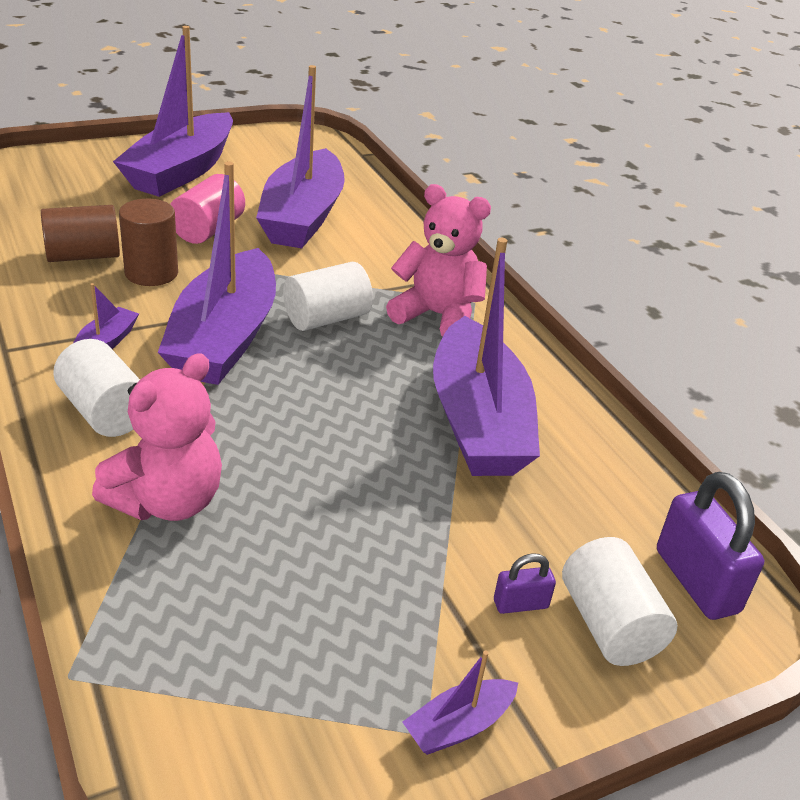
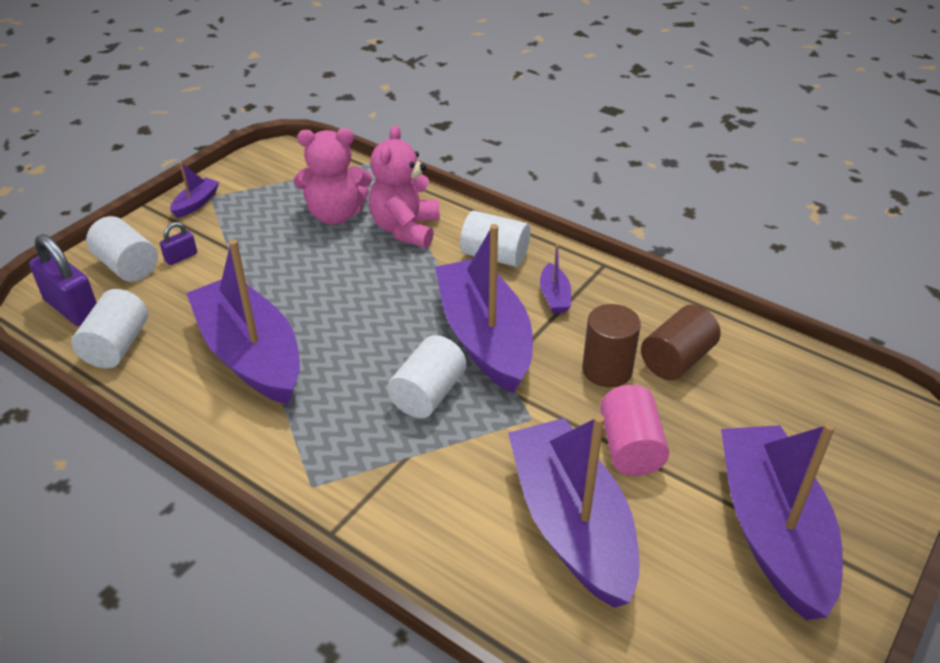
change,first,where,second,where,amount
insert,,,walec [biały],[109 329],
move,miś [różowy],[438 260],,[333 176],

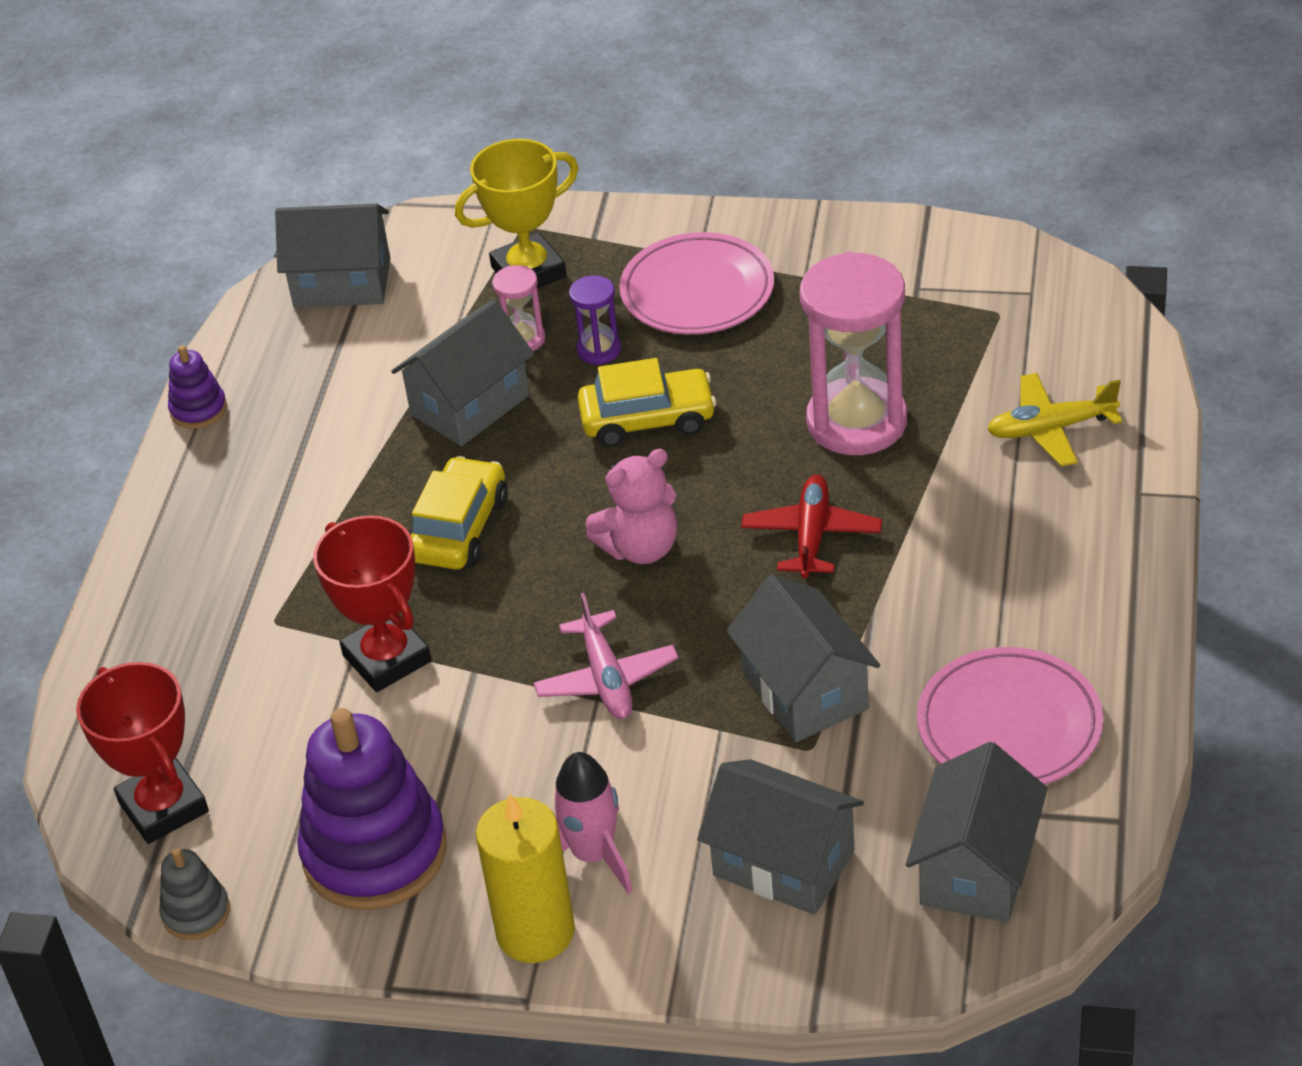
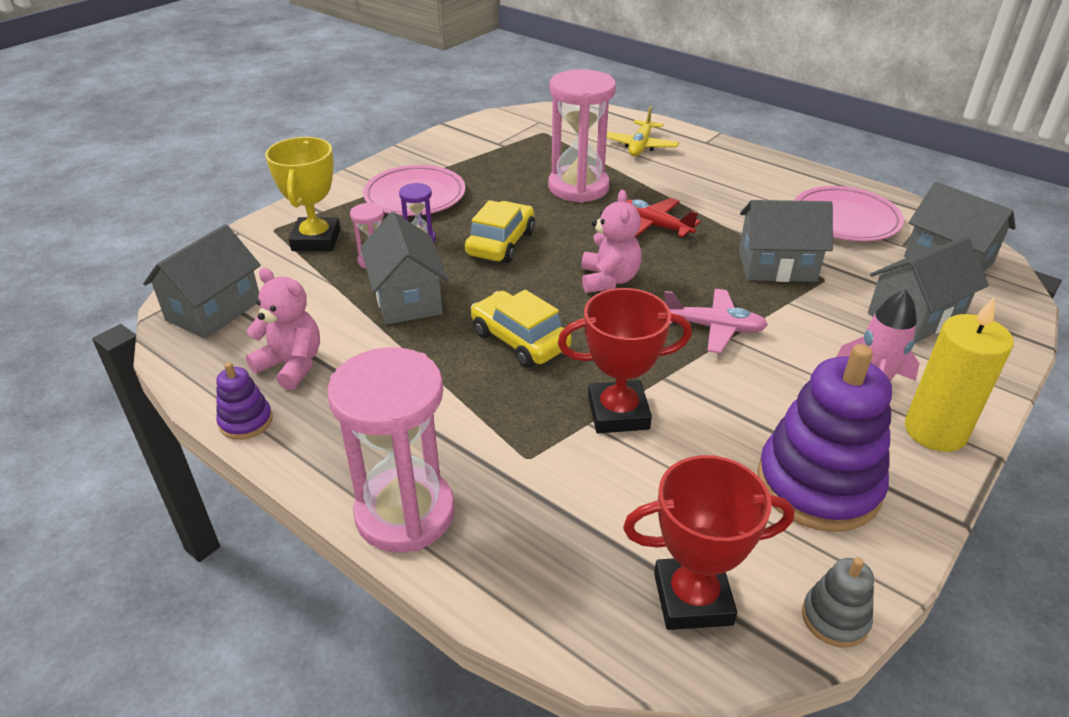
change,first,where,second,where,amount
insert,,,miś [różowy],[283 329],
insert,,,klepsydra [różowy],[391 450],

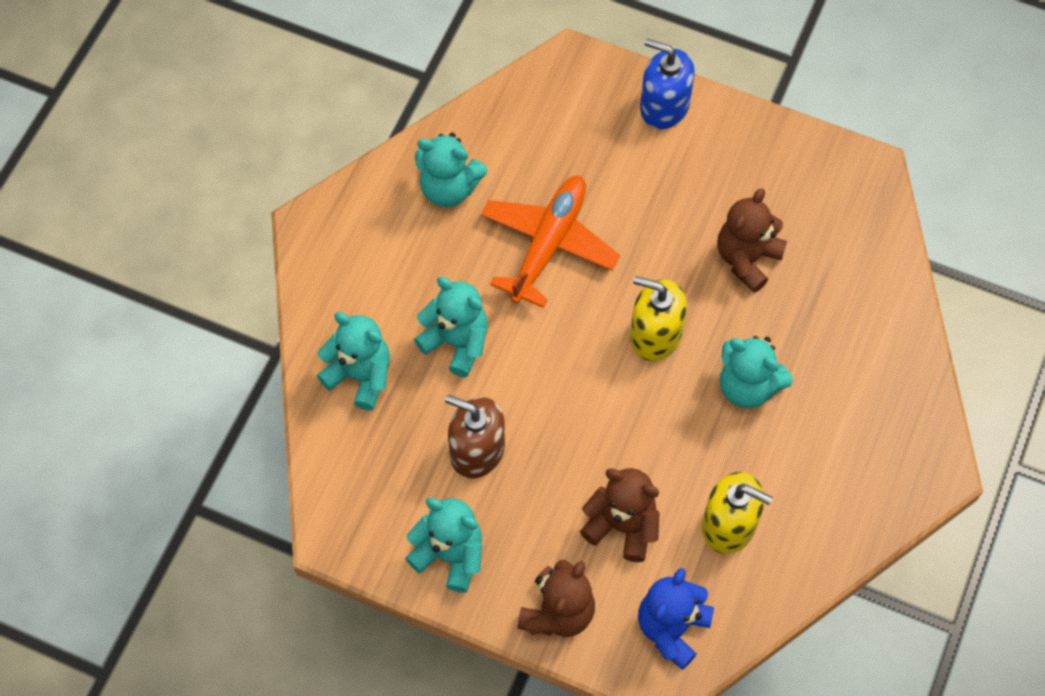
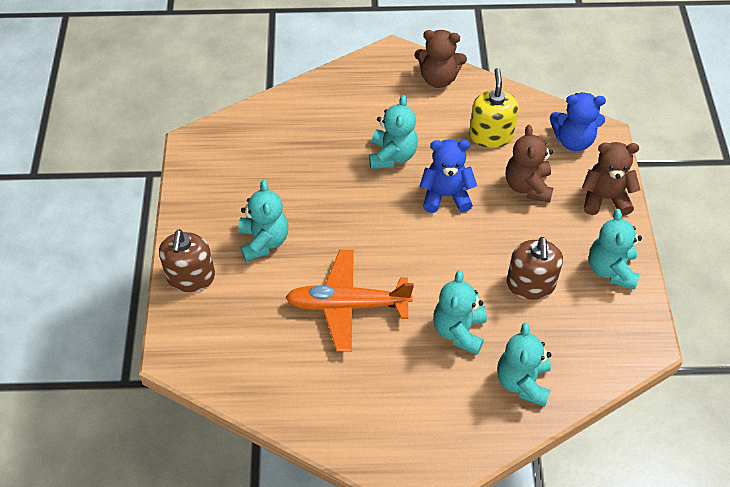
change,first,where,second,where,amount
delete,dozownik mydła [żółty],[658 318],,,
insert,,,miś [niebieski],[448 176],
move,miś [turkusowy],[451 170],,[263 221],
move,miś [brązowy],[752 240],,[441 59],
recolor,dozownik mydła [niebieski],[667 83],dozownik mydła [brązowy],[187 260],

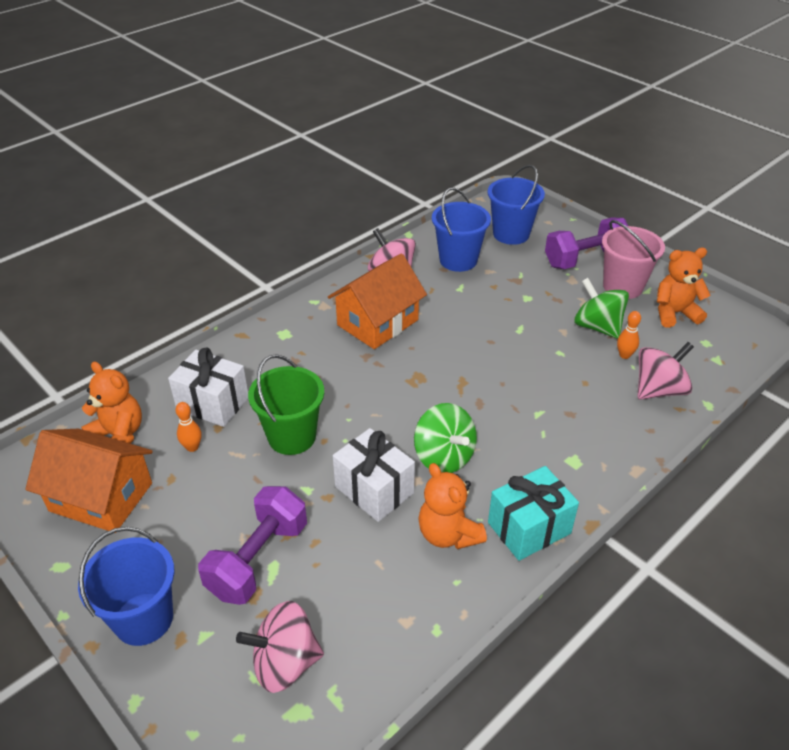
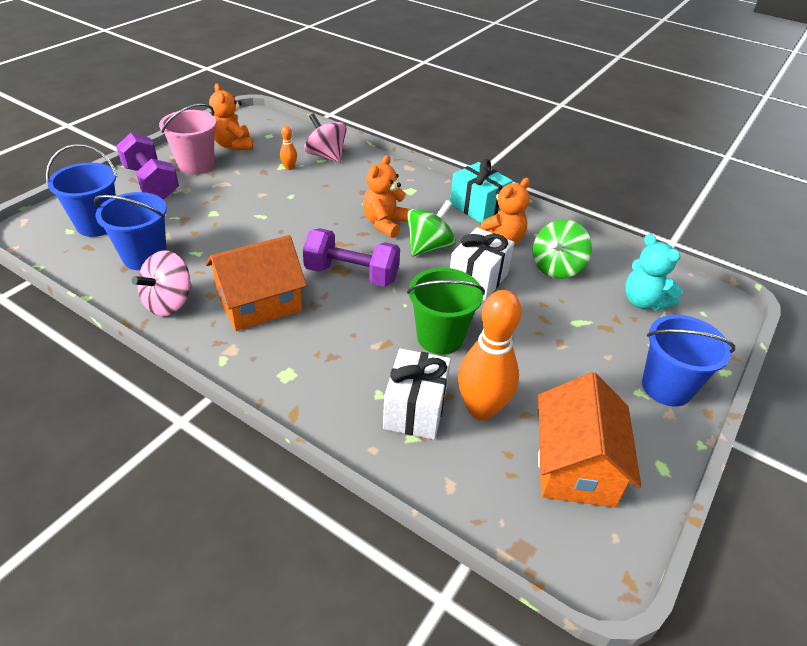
change,first,where,second,where,amount
move,miś [pomarańczowy],[111 403],,[386 196],
move,hantel [fioletowy],[252 545],,[351 257],
move,bączek [zielony],[601 308],,[562 249],
replace,bączek [różowy],[280 647],miś [turkusowy],[654 272],
rotate,domek [pomarańczowy],[377 301],,[256 283],60 degrees counterclockwise
resize,kręgiel [pomarańczowy],[188 427],,[490 355],x2.29

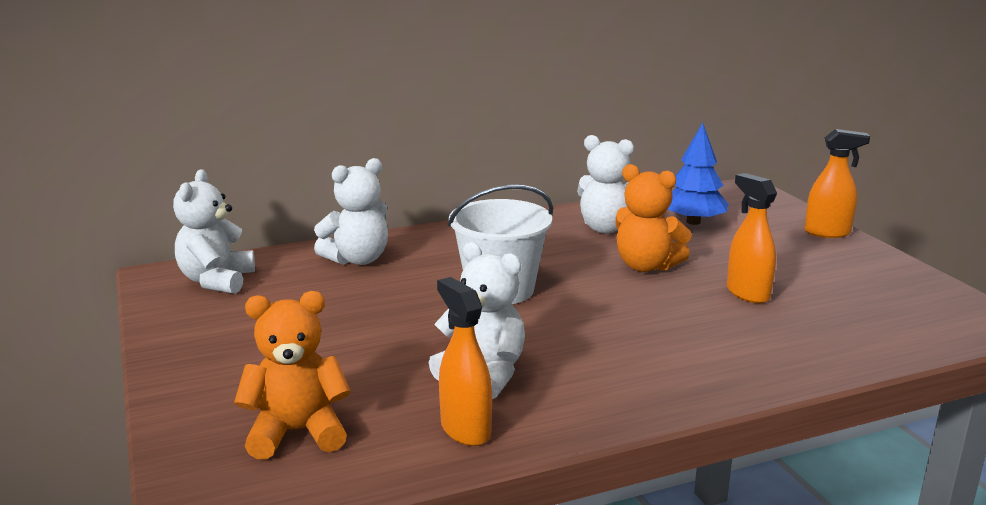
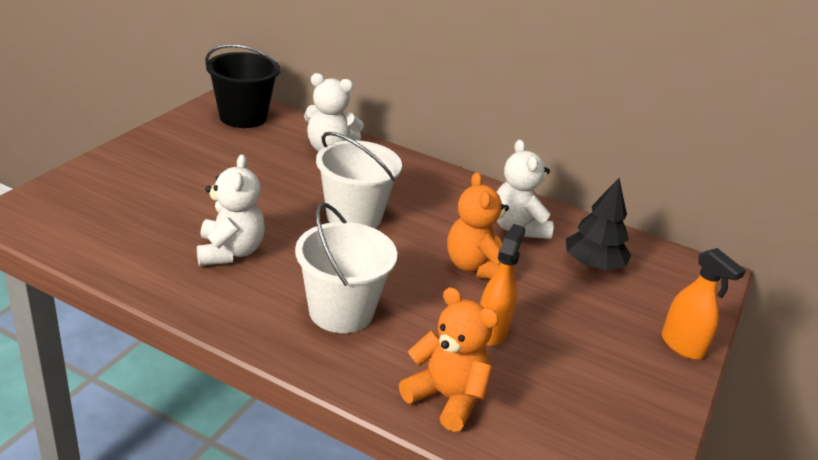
change,first,where,second,where,amount
delete,spryskiwacz [pomarańczowy],[464 361],,,
insert,,,wiadro [biały],[346 267],
move,miś [pomarańczowy],[292 375],,[449 359],
replace,miś [biały],[214 231],wiadro [czarny],[243 86],
recolor,drzewko [niebieski],[697 174],drzewko [czarny],[598 224],

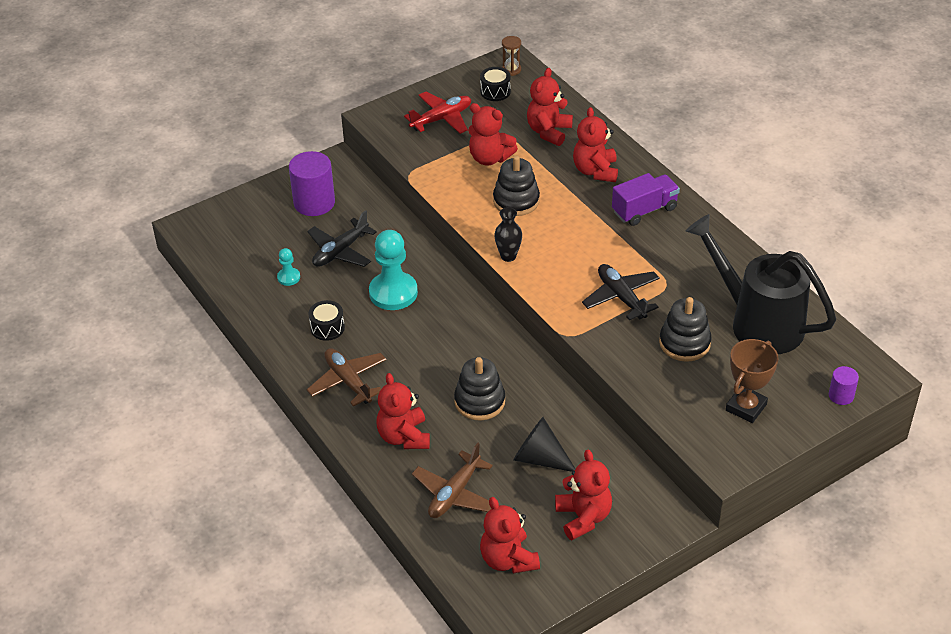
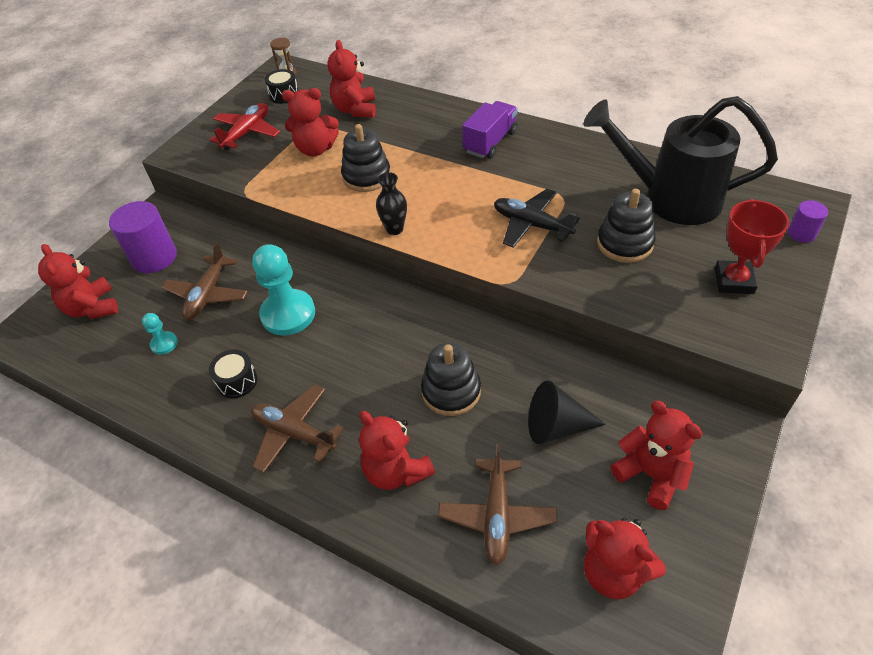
change,first,where,second,where,amount
move,miś [czerwony],[595 144],,[78 281],
recolor,samolot [czarny],[342 238],samolot [brązowy],[205 281],
recolor,puchar [brązowy],[752 381],puchar [czerwony],[752 246],

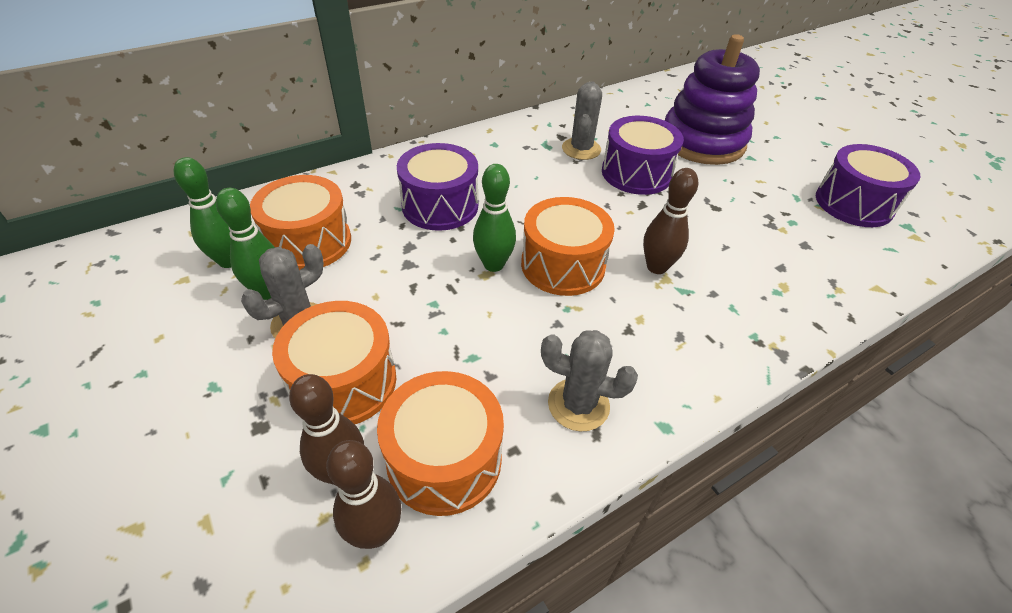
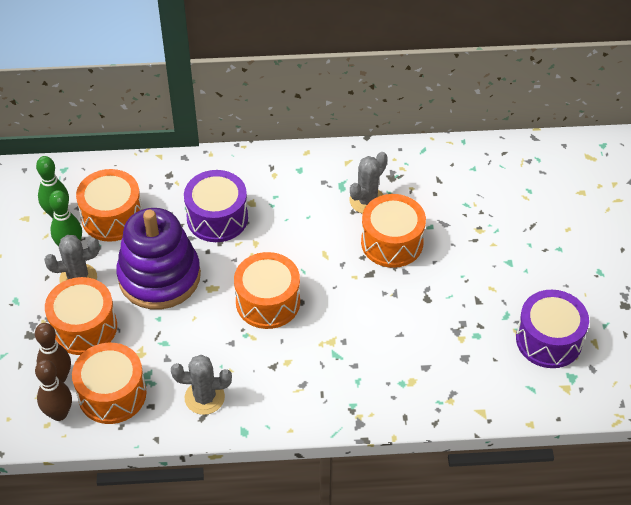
change,first,where,second,where,amount
delete,kręgiel [zielony],[494 218],,,
delete,kręgiel [brązowy],[670 221],,,
move,zabawka nakładanka [fioletowy],[712 99],,[158 259],
recolor,bęben [fioletowy],[643 155],bęben [pomarańczowy],[393 231],
rotate,kaktus [szary],[589 381],,[201 385],45 degrees counterclockwise

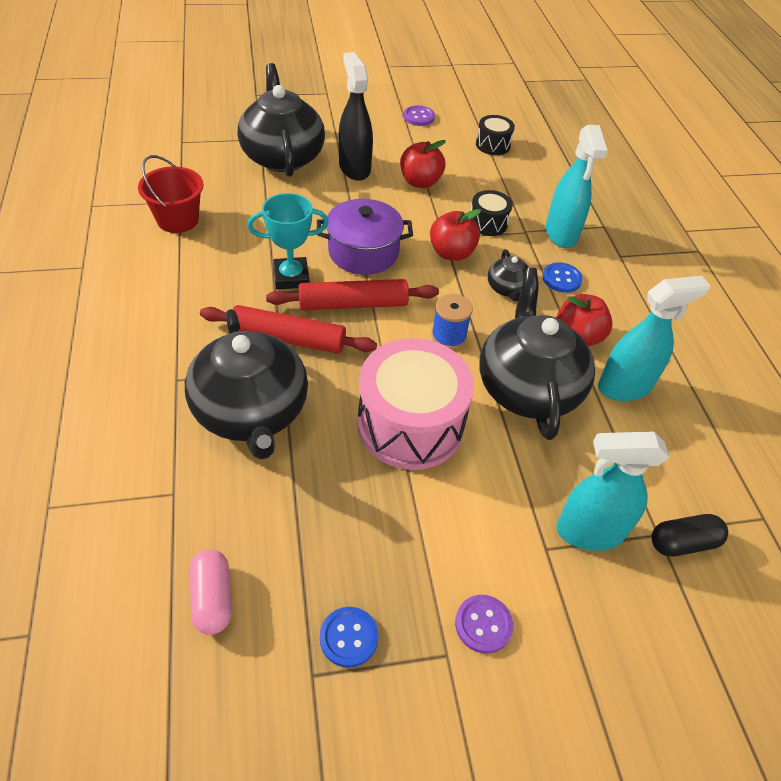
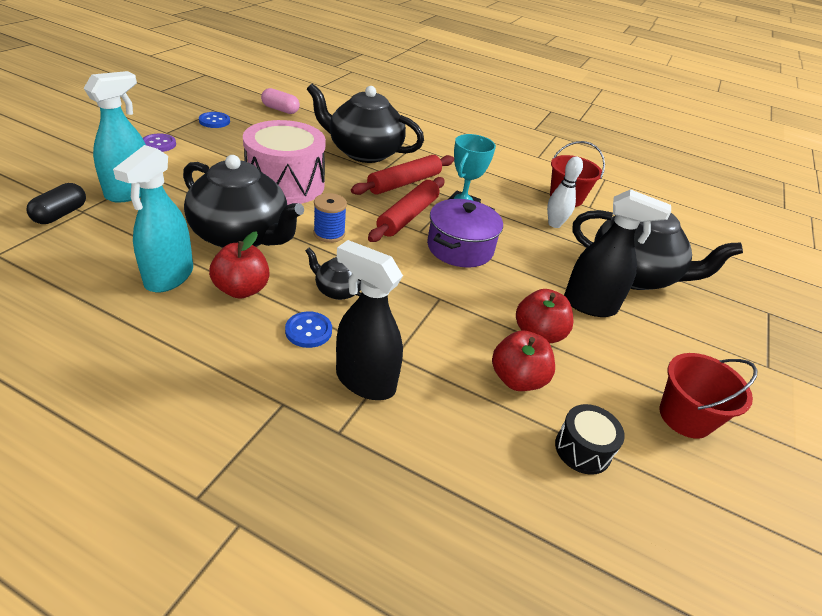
change,first,where,second,where,amount
delete,bęben [czarny],[492 213],,,
insert,,,kręgiel [biały],[565 192],
move,jabłko [czerwony],[455 235],,[523 360],
replace,guzik [fioletowy],[419 115],wiadro [czerwony],[708 396],
recolor,spryskiwacz [turkusowy],[577 186],spryskiwacz [czarny],[369 320],

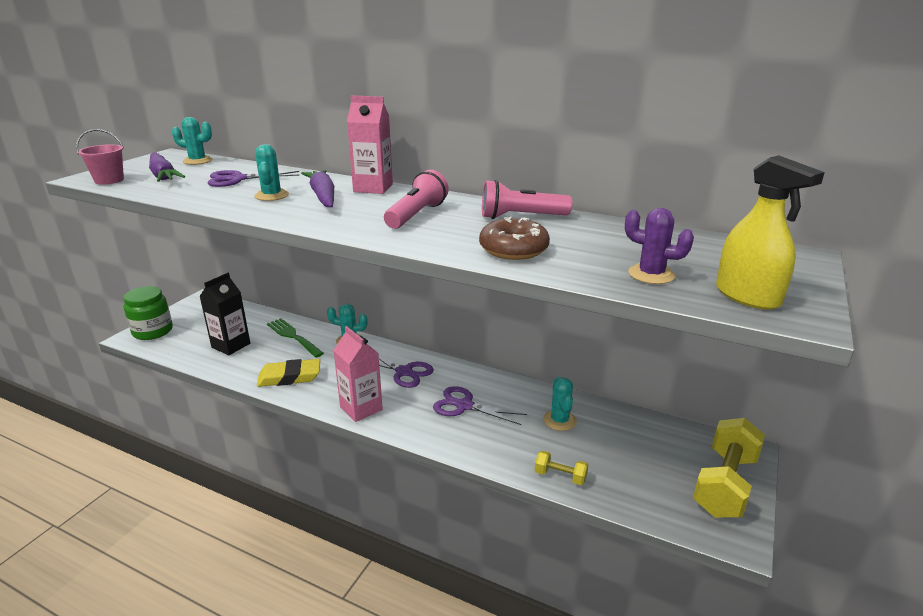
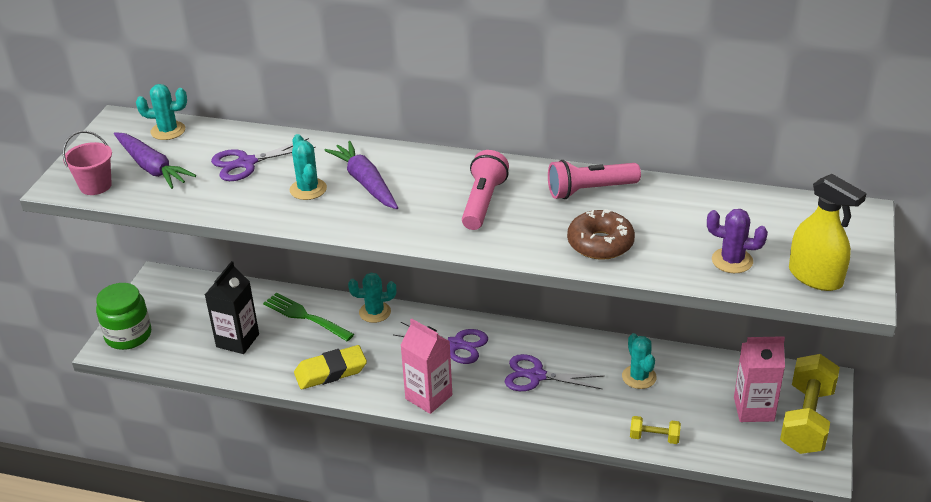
change,first,where,second,where,amount
move,karton mleka [różowy],[370 144],,[759 379],

